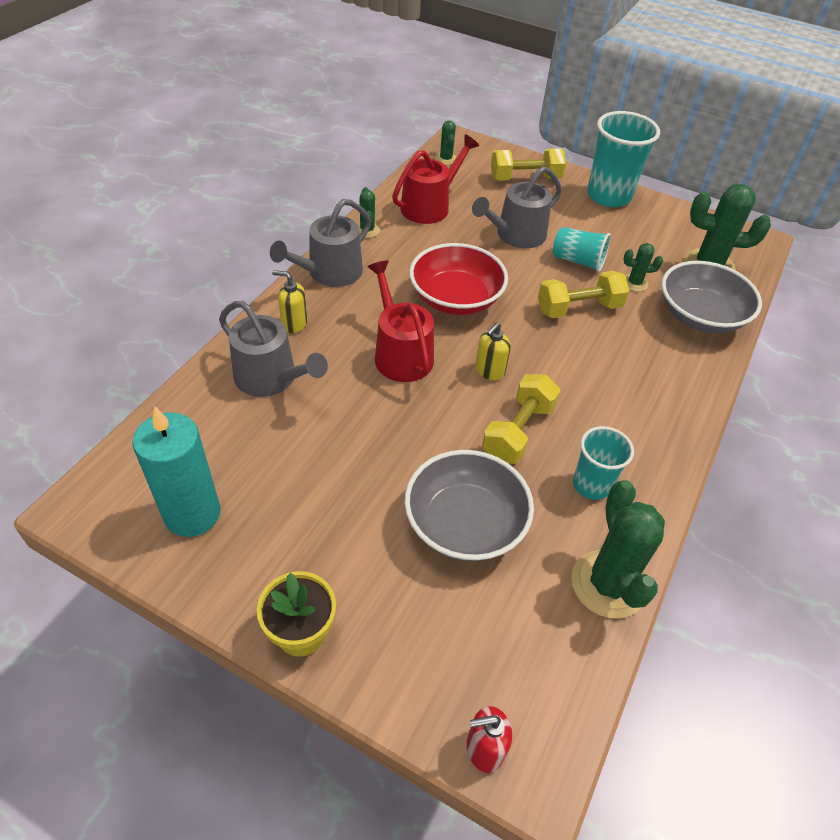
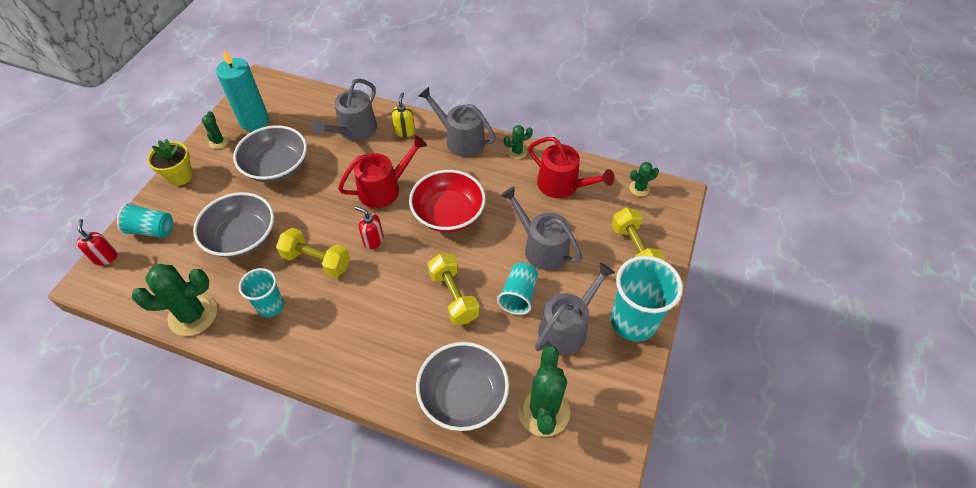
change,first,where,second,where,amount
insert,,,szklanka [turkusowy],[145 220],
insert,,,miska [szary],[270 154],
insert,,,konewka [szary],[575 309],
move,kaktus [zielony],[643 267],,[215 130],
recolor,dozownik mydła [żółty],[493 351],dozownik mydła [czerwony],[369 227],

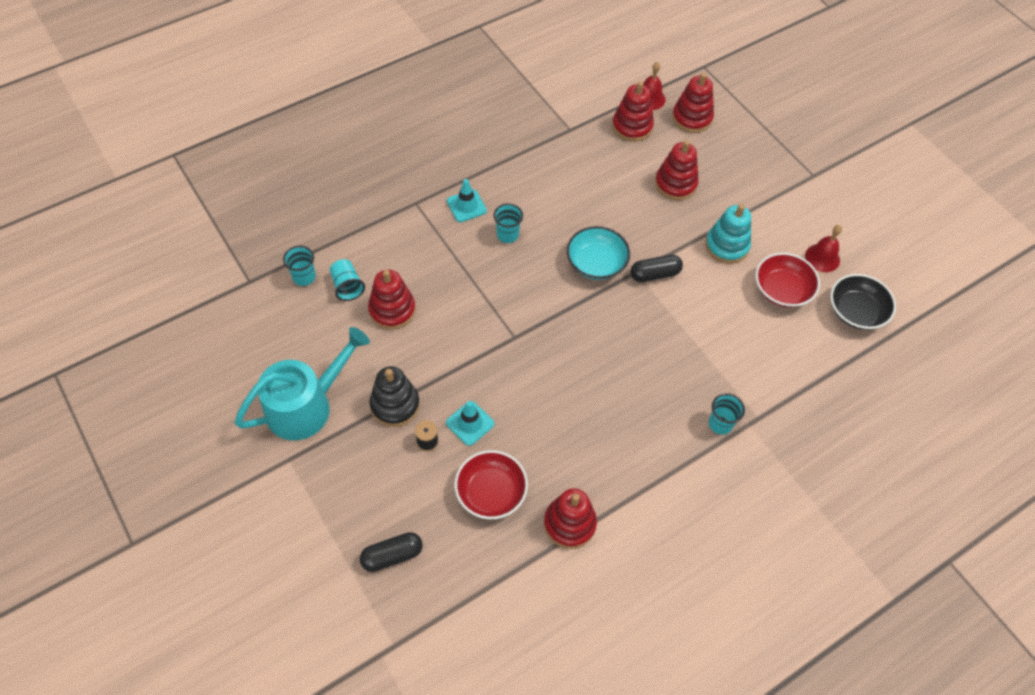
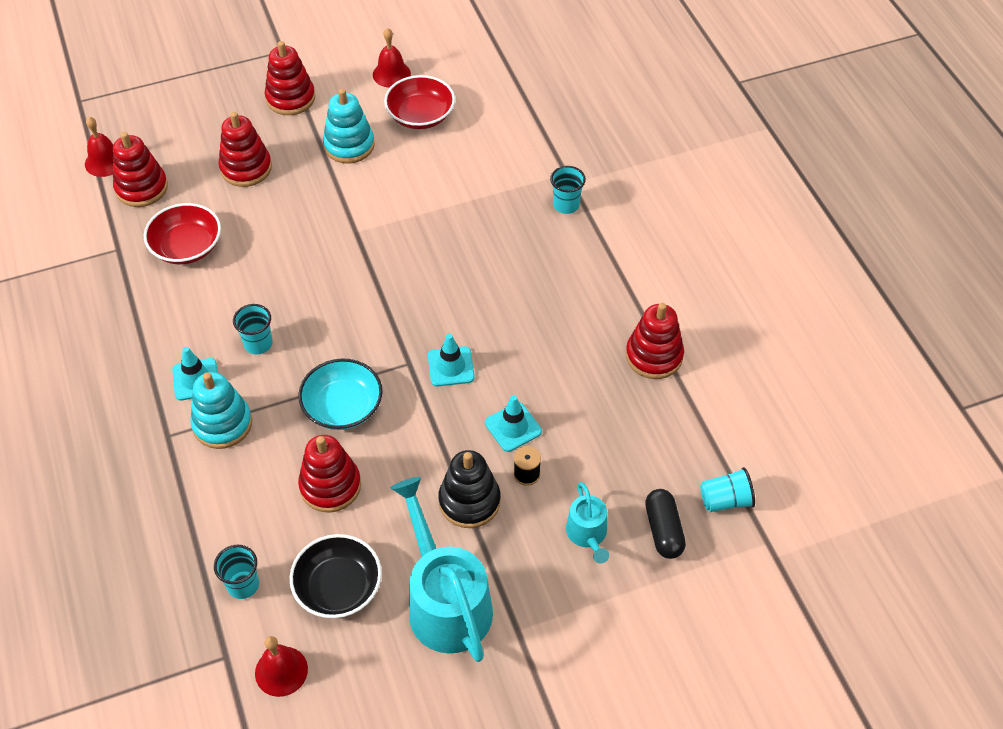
change,first,where,second,where,amount
delete,kapsułka [czarny],[656 268],,,
insert,,,zabawka nakładanka [turkusowy],[221 410],
insert,,,dzwonek [czerwony],[281 666],
insert,,,pachołek [turkusowy],[451 360],
insert,,,konewka [turkusowy],[587 523],
move,szklanka [turkusowy],[347 280],,[727 489],
move,miska [czerwony],[491 484],,[182 233],
move,miska [turkusowy],[598 253],,[340 394],
move,zabawka nakładanka [czerwony],[693 103],,[290 78],
move,miska [czarny],[863 302],,[335 576],

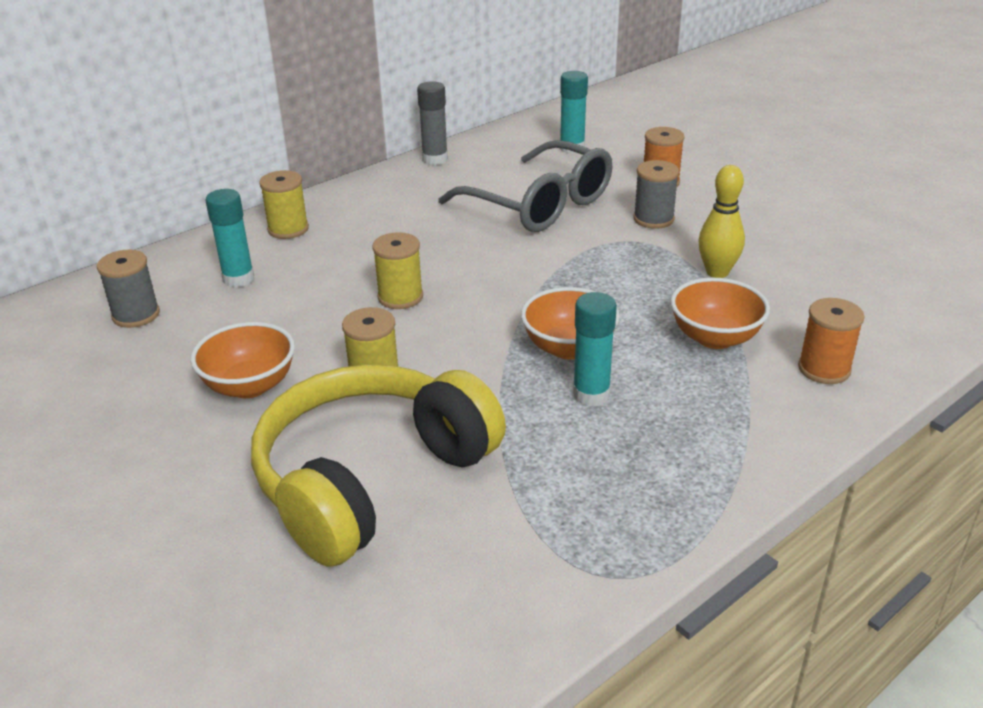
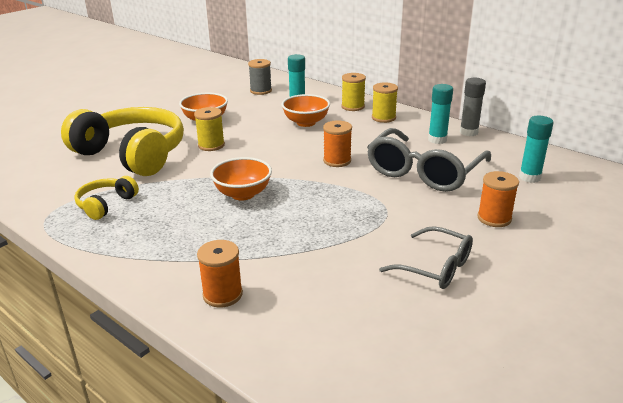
change,first,where,second,where,amount
delete,szpulka [szary],[656 194],,,
delete,kręgiel [żółty],[721 221],,,
insert,,,słuchawki [żółty],[106 198],
insert,,,szpulka [pomarańczowy],[337 144],
insert,,,okulary [szary],[426 257],
move,szpulka [żółty],[397 270],,[385 102],
move,klej w sztyfcie [turkusowy],[595 349],,[440 114],
move,miska [pomarańczowy],[720 313],,[305 110],

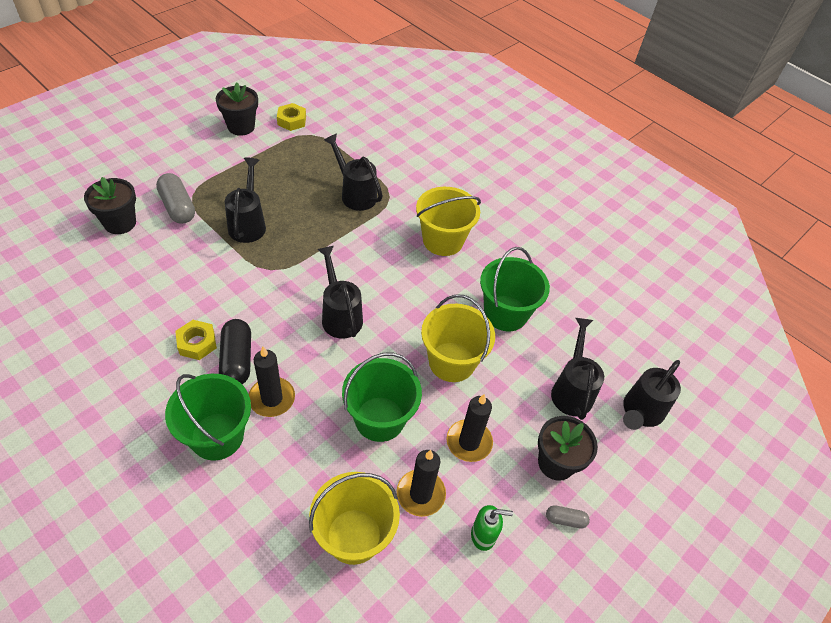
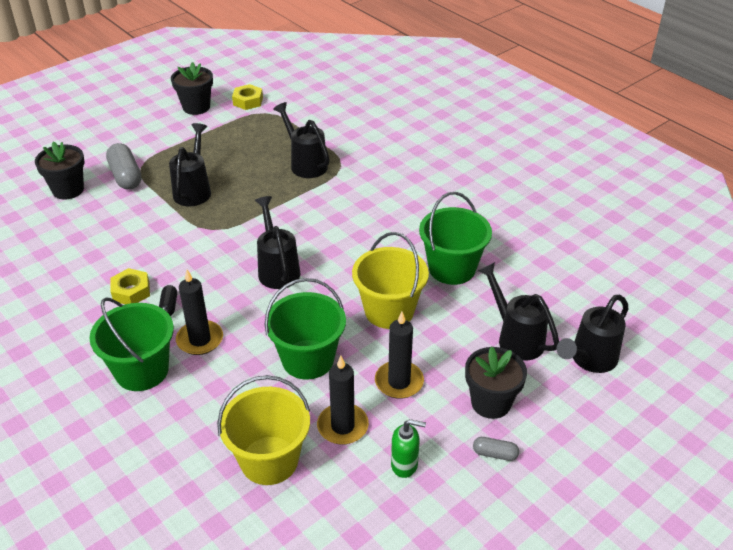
change,first,where,second,where,amount
delete,wiadro [żółty],[448 221],,,
rotate,konewka [czarny],[577 369],,[518 311],45 degrees counterclockwise
resize,kapsułka [czarny],[235 351],,[168 300],x0.52

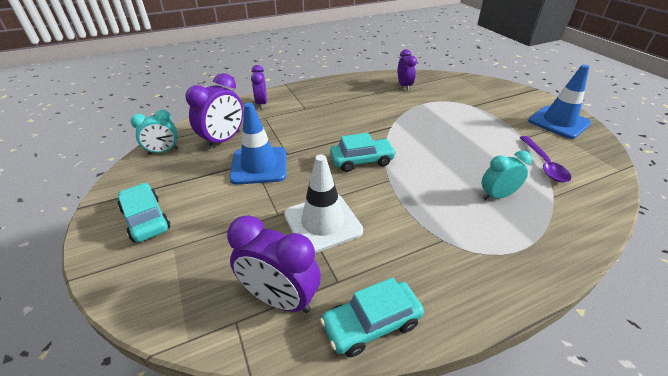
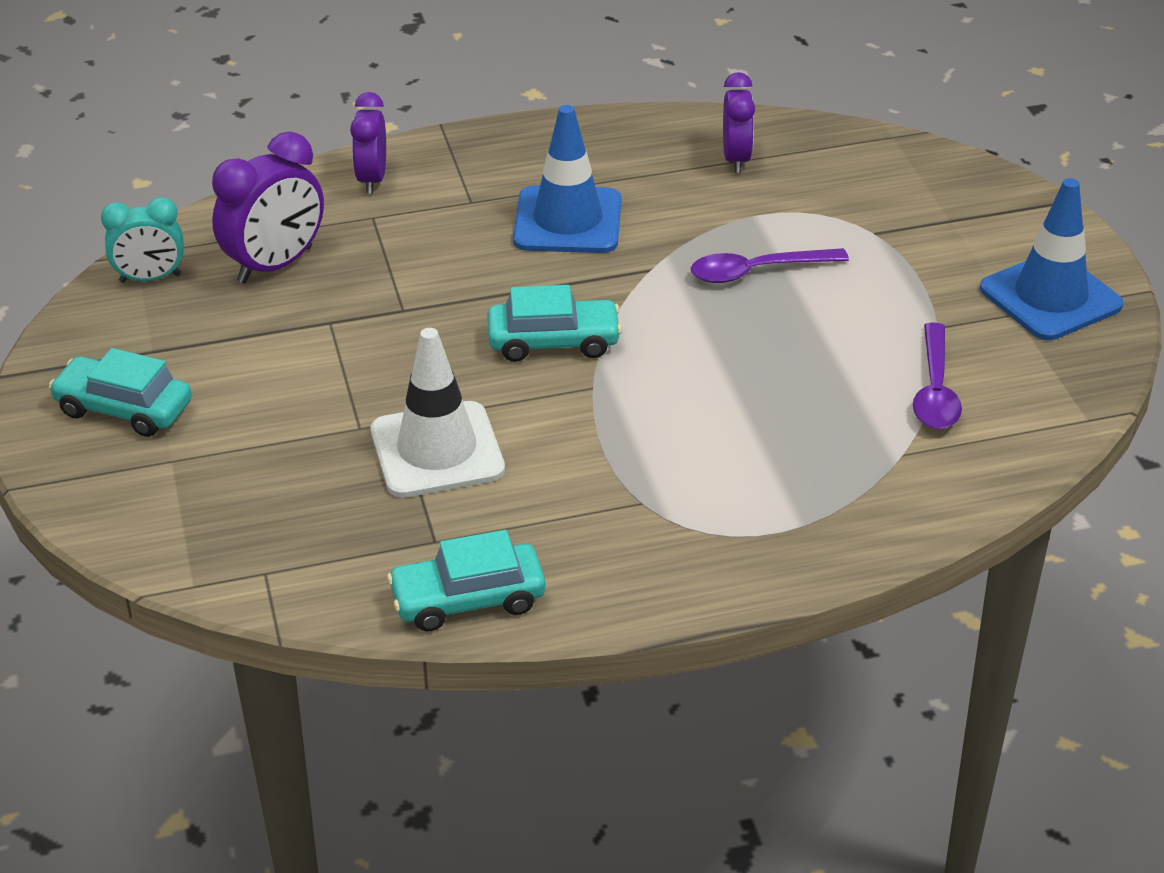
change,first,where,second,where,amount
delete,budzik [fioletowy],[274 264],,,
delete,budzik [turkusowy],[507 175],,,
insert,,,łyżka [fioletowy],[770 265],
move,pachołek [niebieski],[258 144],,[567 179],
rotate,samochód [turkusowy],[144 212],,[120 392],45 degrees counterclockwise

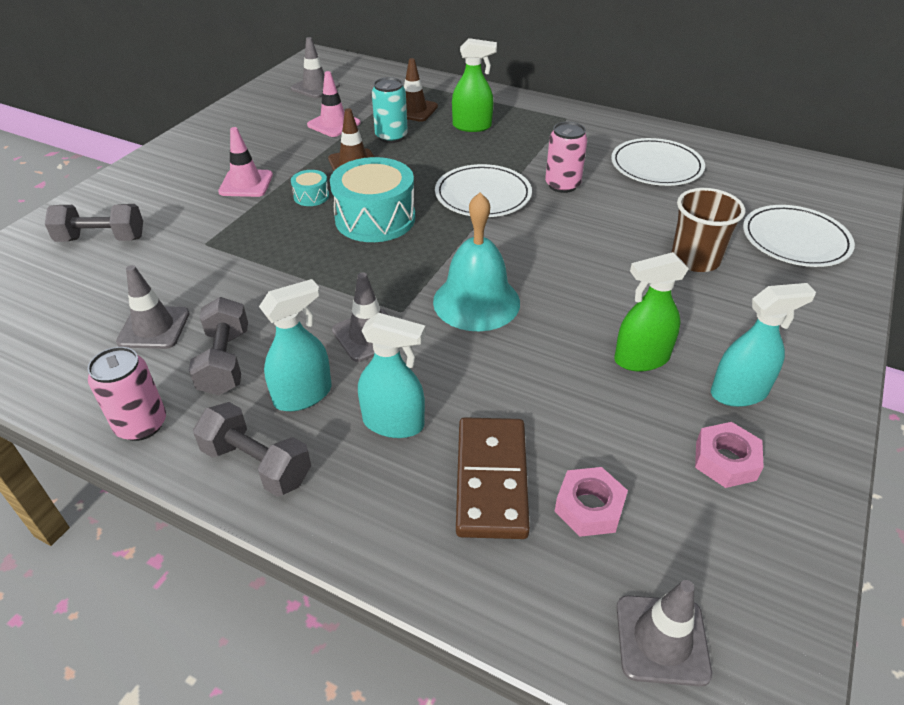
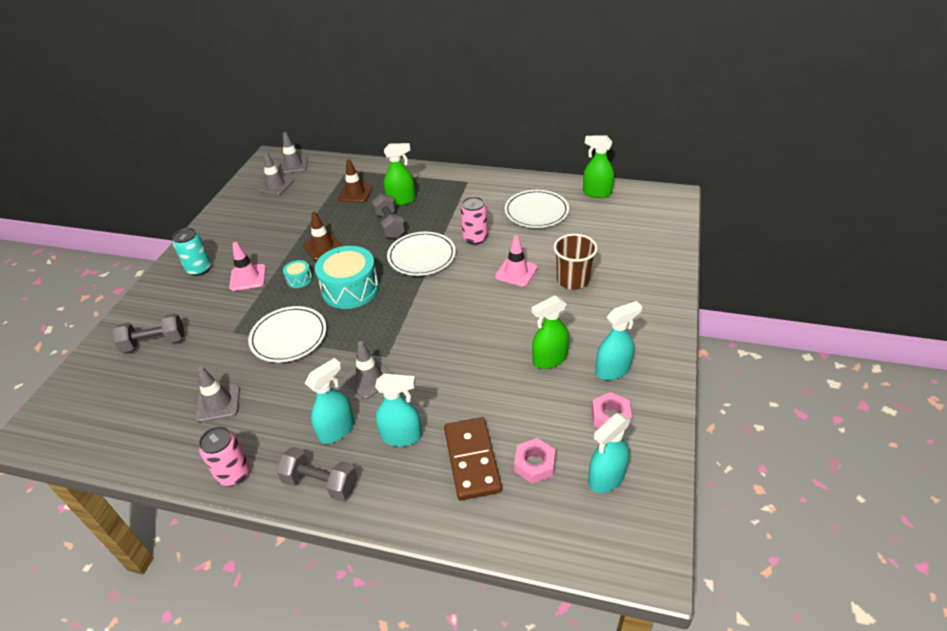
change,first,where,second,where,amount
delete,dzwonek [turkusowy],[476 261],,,
insert,,,spryskiwacz [zielony],[598 166],
insert,,,spryskiwacz [turkusowy],[609 453],
move,hantel [szary],[218 346],,[389 216],
move,pachołek [różowy],[334 104],,[516 261],
move,puszka [turkusowy],[390 110],,[191 252],
move,pachołek [szary],[664 633],,[293 153],
move,talerz [biały],[799 236],,[287 334],

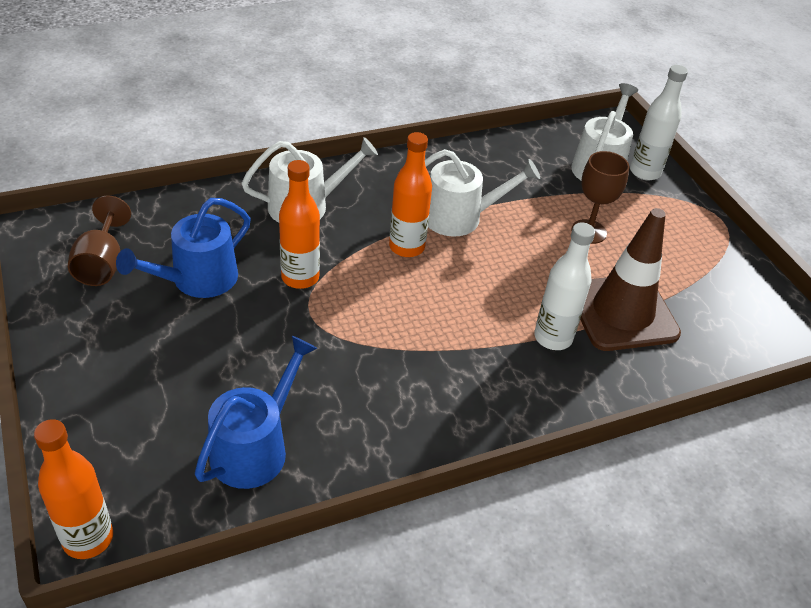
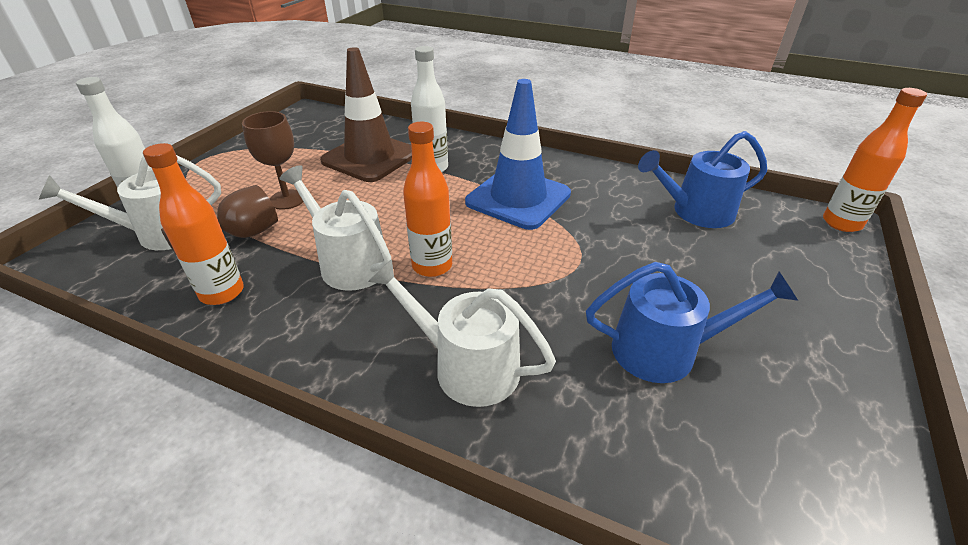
change,first,where,second,where,amount
insert,,,pachołek [niebieski],[518 154],
move,kielich [brązowy],[99 241],,[219 219],
move,butelka [pomarańczowy],[299 224],,[193 224],

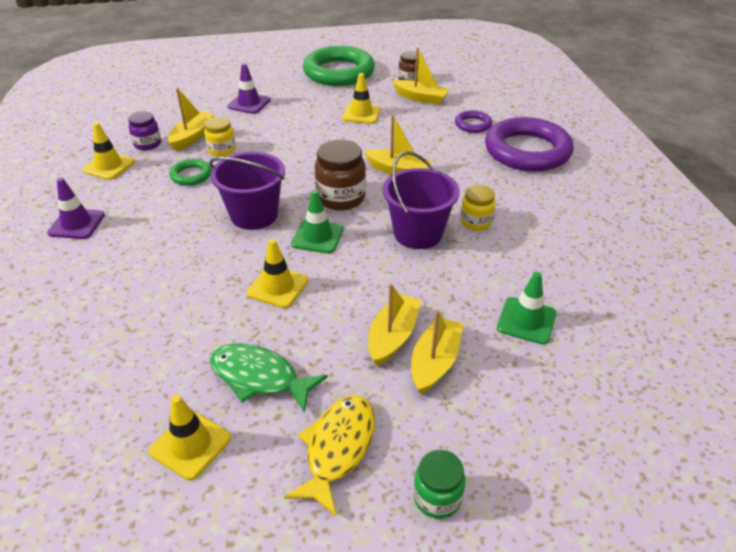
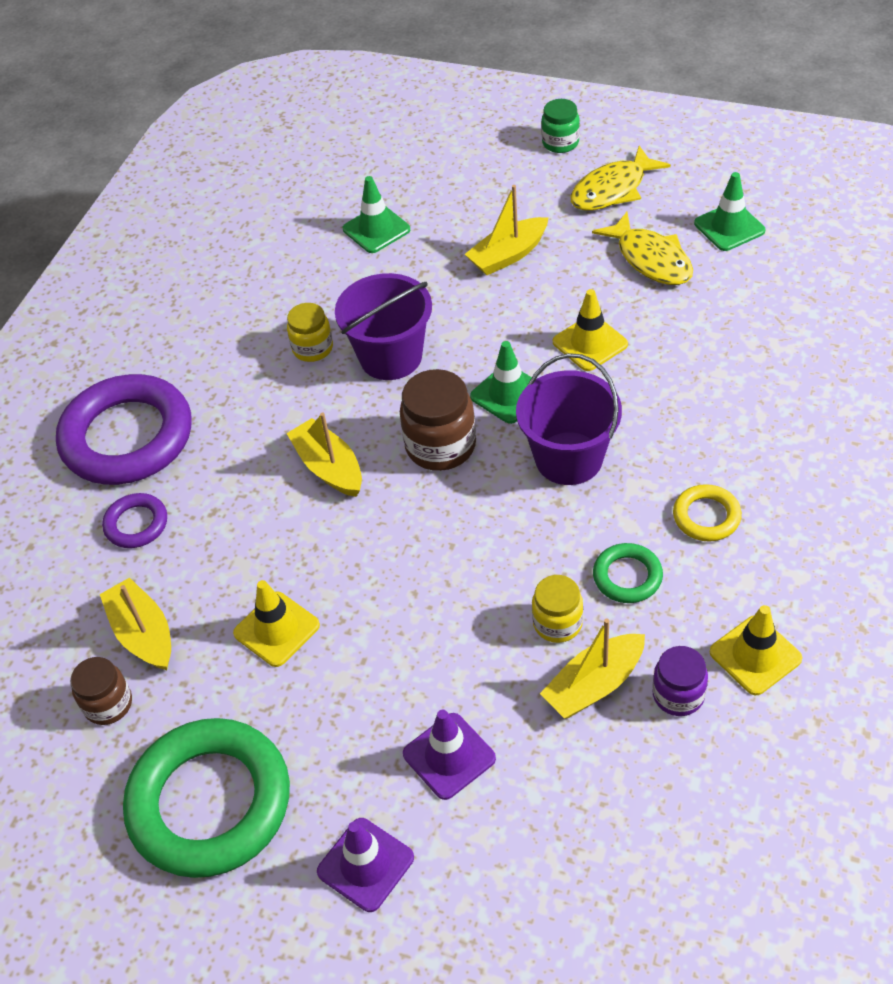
change,first,where,second,where,amount
delete,łódka [żółty],[437 352],,,
insert,,,pierścień [żółty],[707 513],
move,pachołek [fioletowy],[76 208],,[365 865],
recolor,pachołek [żółty],[190 437],pachołek [zielony],[729 211],
recolor,ryba [zielony],[269 378],ryba [żółty],[642 248],

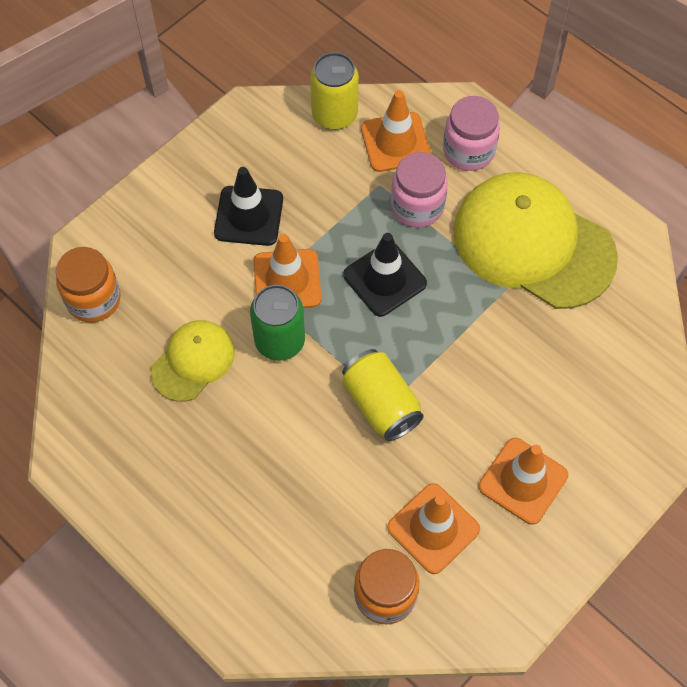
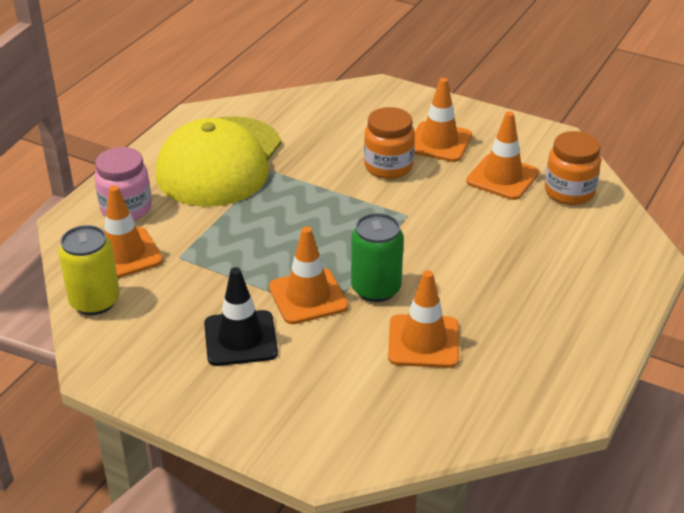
change,first,where,second,where,amount
delete,puszka [żółty],[383 395],,,
delete,pachołek [czarny],[385 275],,,
delete,słoik [różowy],[419 189],,,
move,słoik [pomarańczowy],[88 285],,[389 143],
replace,czapka [żółty],[192 361],pachołek [pomarańczowy],[423 319],

